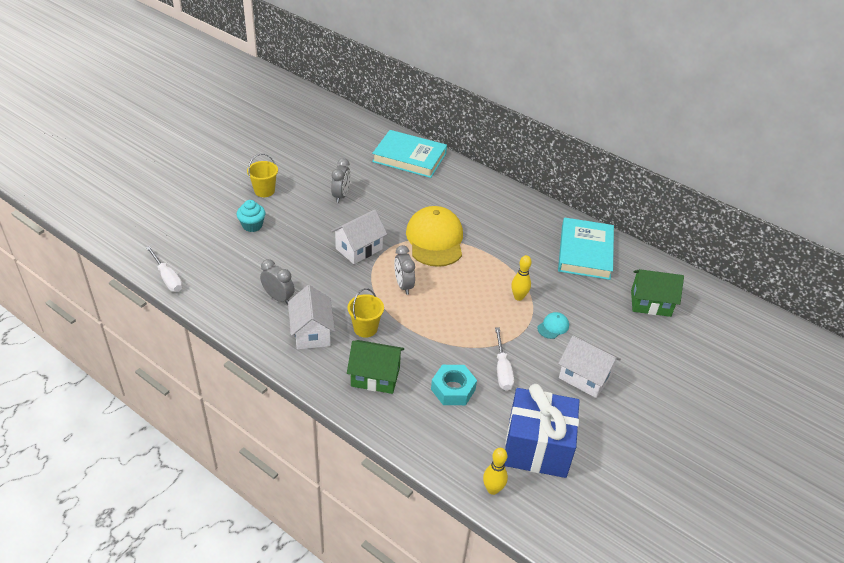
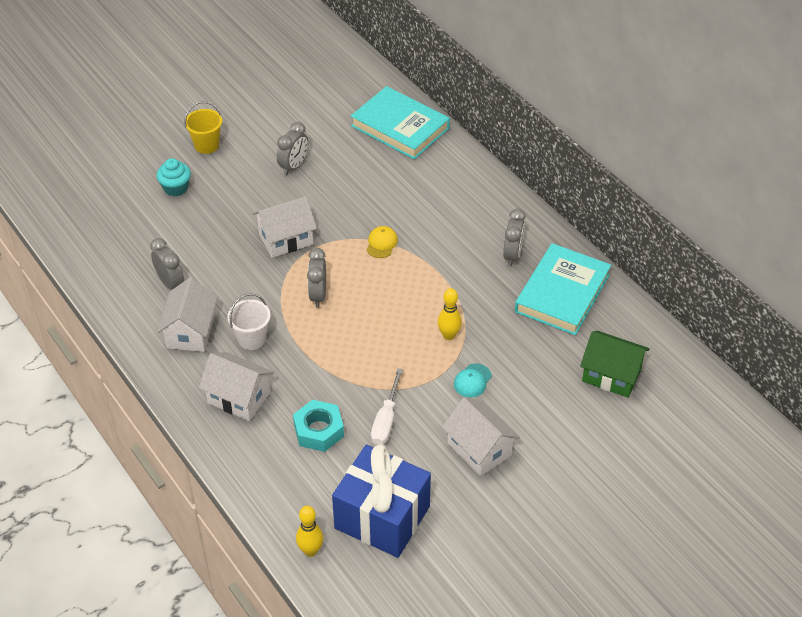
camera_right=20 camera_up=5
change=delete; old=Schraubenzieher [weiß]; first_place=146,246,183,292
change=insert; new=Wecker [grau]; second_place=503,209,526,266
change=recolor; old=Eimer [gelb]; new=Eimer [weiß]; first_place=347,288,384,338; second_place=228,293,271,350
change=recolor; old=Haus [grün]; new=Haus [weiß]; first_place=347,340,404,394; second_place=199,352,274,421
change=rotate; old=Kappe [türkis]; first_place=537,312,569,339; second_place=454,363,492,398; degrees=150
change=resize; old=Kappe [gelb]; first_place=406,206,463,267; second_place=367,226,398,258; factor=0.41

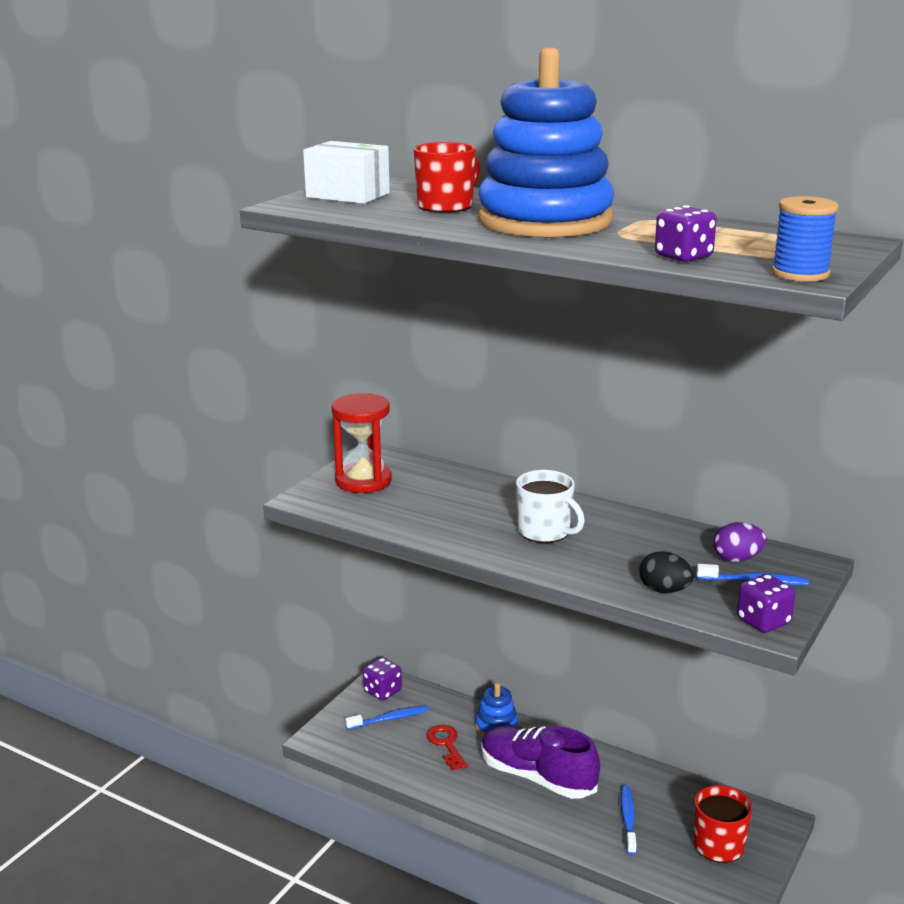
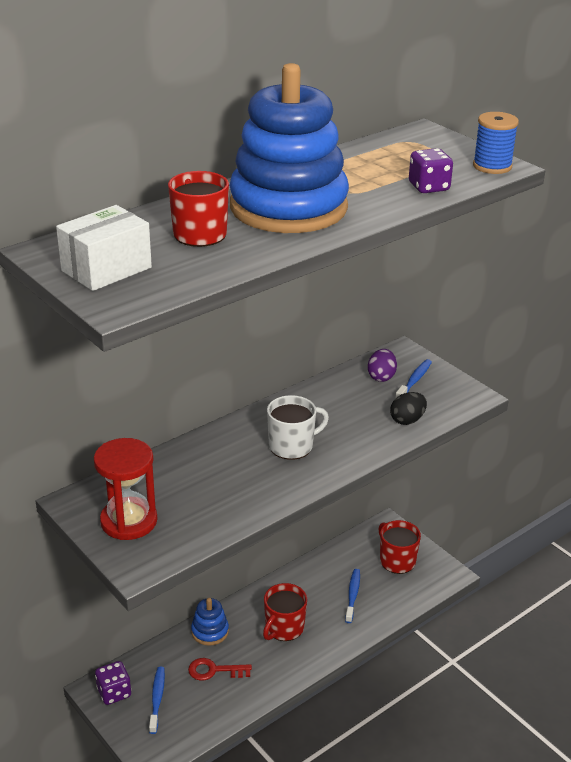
camera_right=-70 camera_up=10
change=delete; old=Spielwürfel [lila]; first_place=737,574,795,633
change=replace; old=Schuh [lila]; new=Tasse [rot]; first_place=481,725,600,799; second_place=263,583,307,641
change=rotate; old=Zahnbürste [blau]; first_place=621,785,637,855; second_place=345,569,360,623; degrees=75

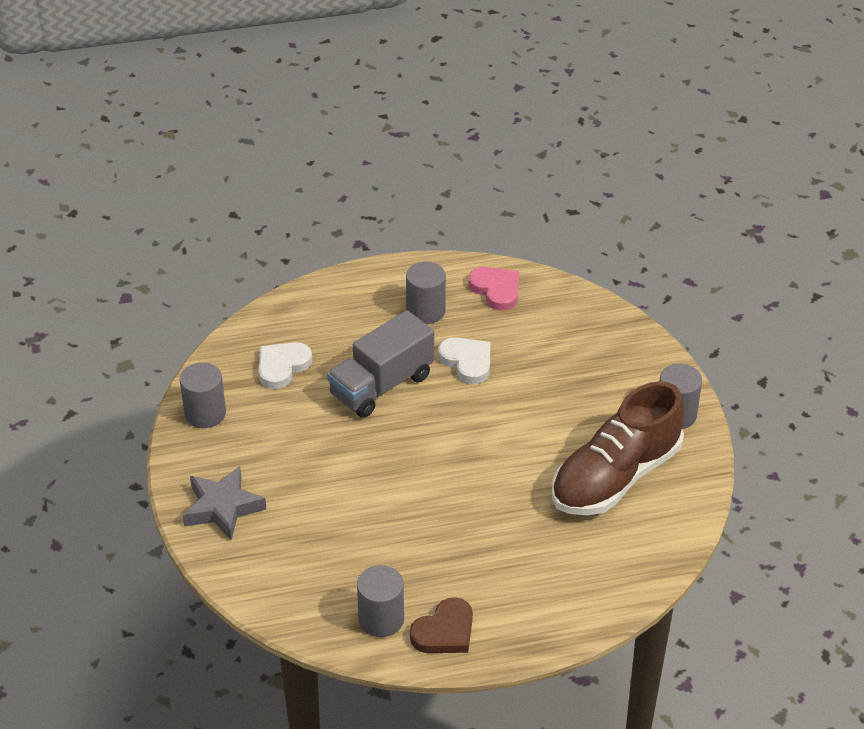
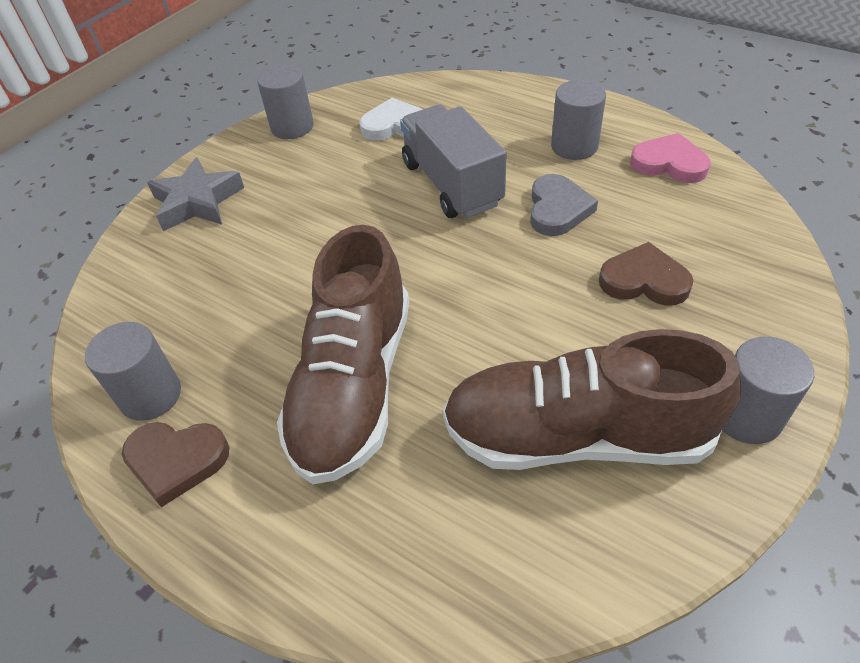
camera_right=50 camera_up=5
change=insert; new=Schuh [braun]; second_place=277,225,409,484
change=insert; new=Herz [braun]; second_place=599,242,693,306
change=recolor; old=Herz [weiß]; new=Herz [grau]; first_place=438,337,490,384; second_place=530,174,598,236
change=rotate; old=Lastwagen [grau]; first_place=327,310,434,418; second_place=400,105,507,218; degrees=60
change=rotate; old=Herz [rosa]; first_place=469,267,519,311; second_place=630,133,711,183; degrees=-75

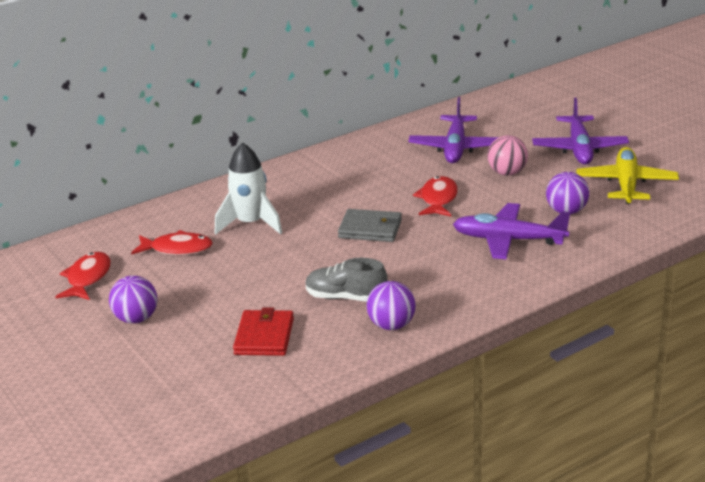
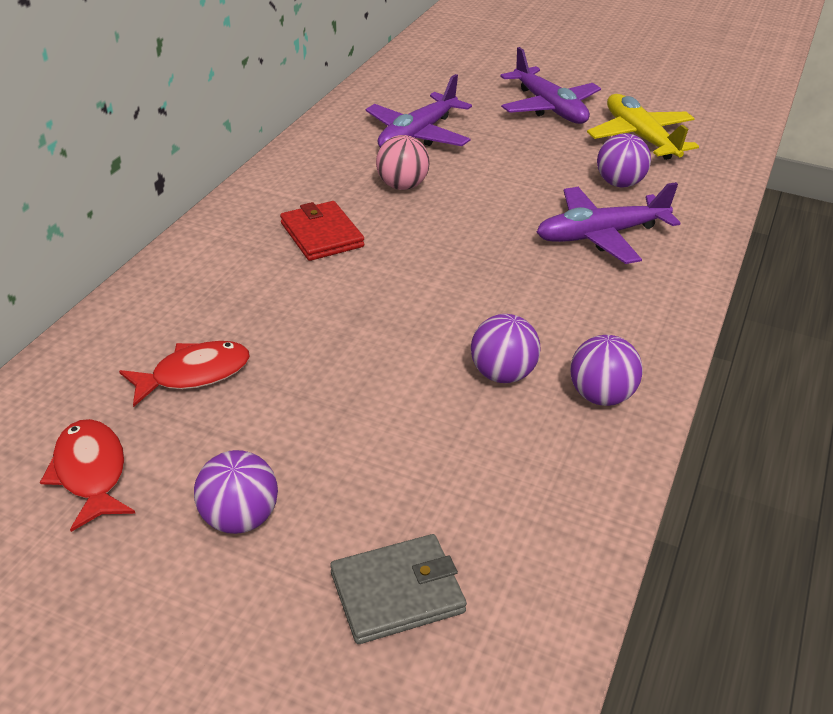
camera_right=-35 camera_up=10
change=delete; old=Rakete [weiß]; first_place=215,143,282,234
change=delete; old=Fisch [rot]; first_place=413,176,458,216
change=move; old=Geldbörse [rot]; first_place=233,307,294,356; second_place=280,201,364,261
change=move; old=Geldbörse [grau]; first_place=338,209,402,242; second_place=330,534,467,644
change=move; old=Ball [rosa]; first_place=487,135,528,176; second_place=376,135,430,190
change=replace; old=Schuh [grau]; new=Ball [lila]; first_place=306,258,387,302; second_place=471,314,541,383
change=rotate; old=Flugzeug [lila]; first_place=408,97,499,163; second_place=366,74,472,147; degrees=60

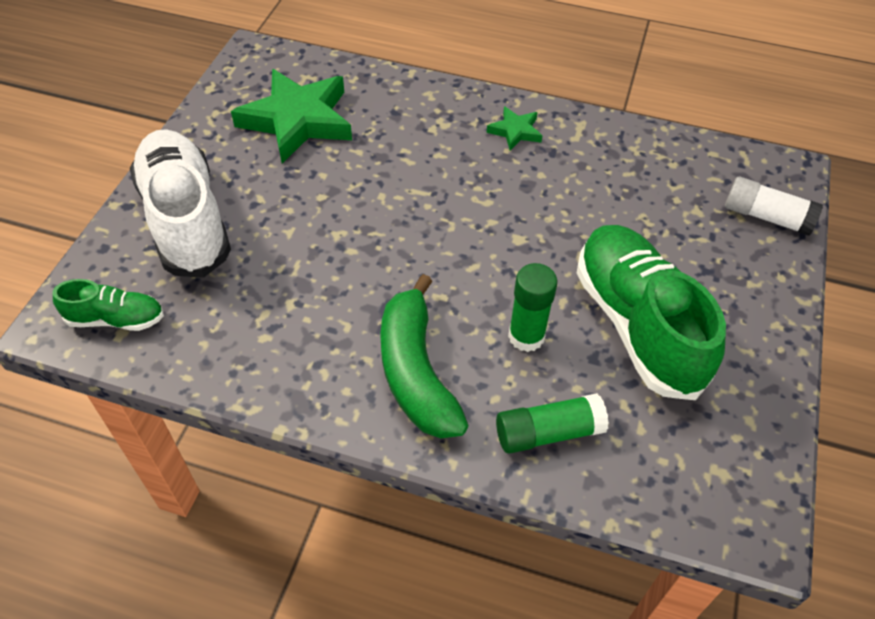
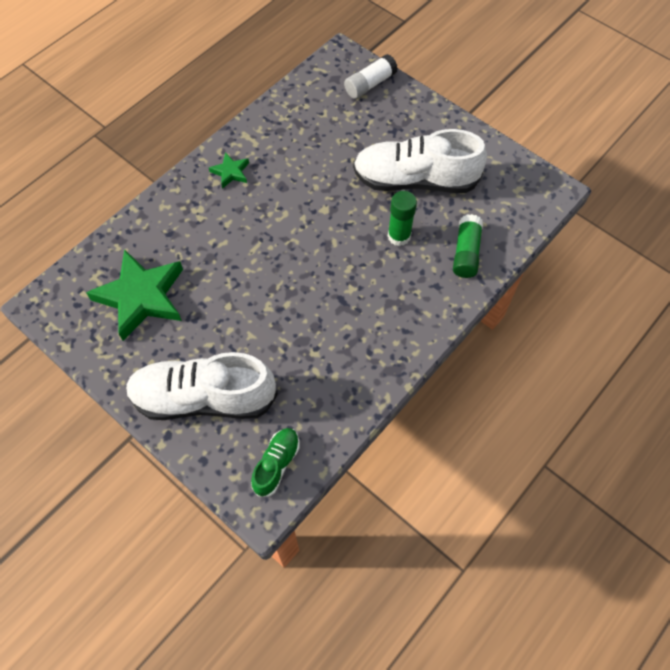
camera_right=-65 camera_up=10
change=delete; old=Banane [grün]; first_place=380,274,469,438
change=recolor; old=Schuh [grün]; new=Schuh [weiß]; first_place=577,225,726,400; second_place=353,129,487,193

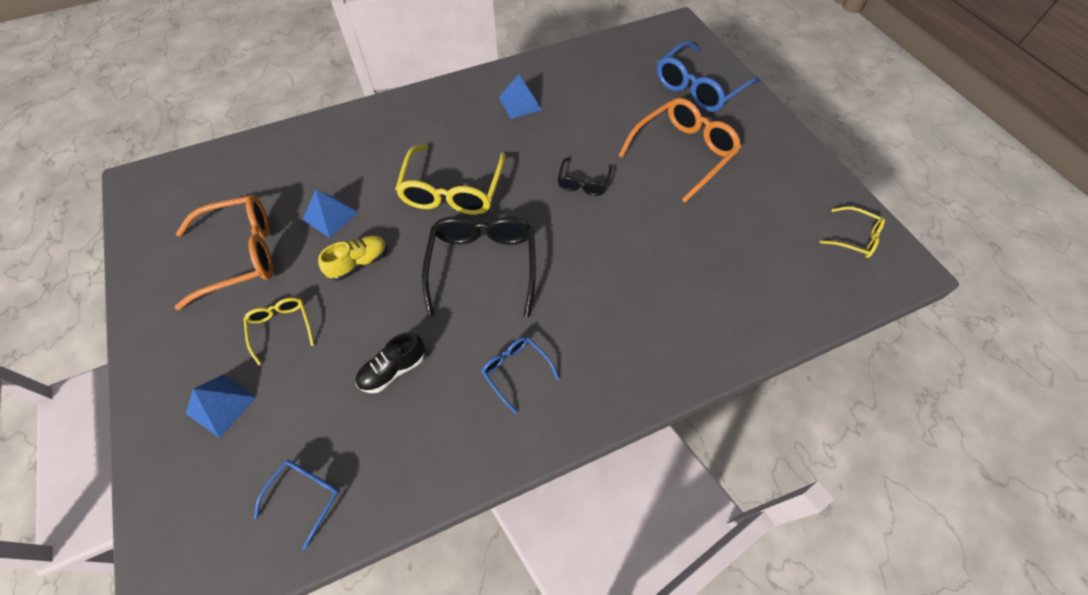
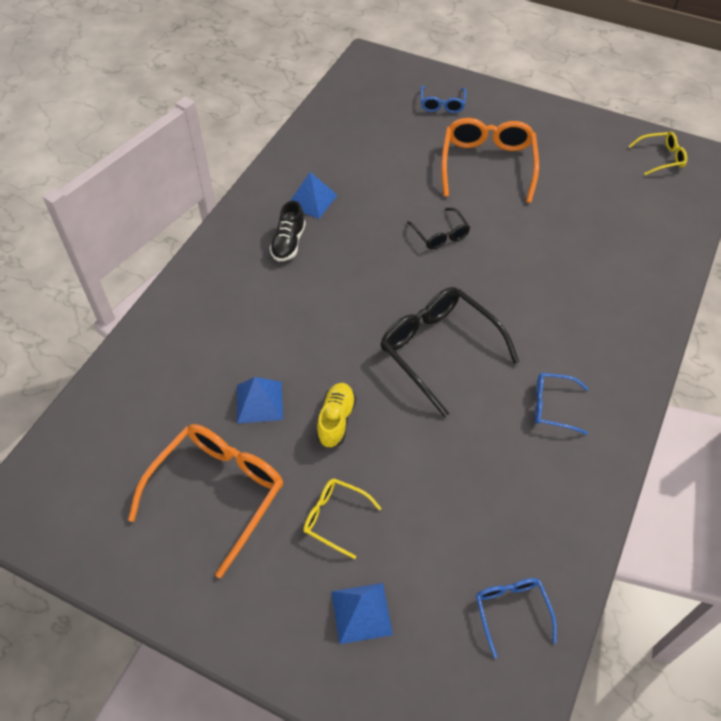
camera_right=-40 camera_up=-5
change=delete; old=Brille [gelb]; first_place=395,144,506,215
change=move; old=Schuh [schwarz]; first_place=356,332,425,393; second_place=270,201,306,261
change=resize; old=Brille [blau]; first_place=657,41,759,112; second_place=421,86,466,113; factor=0.52

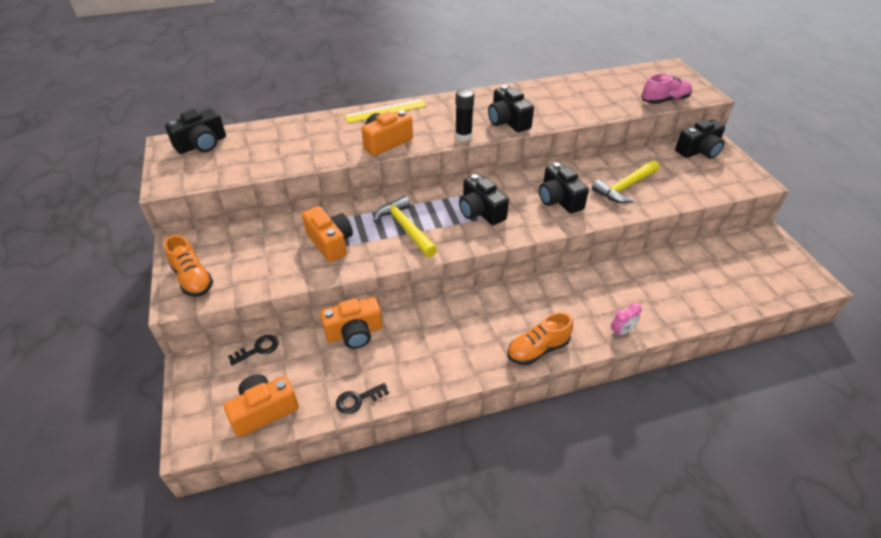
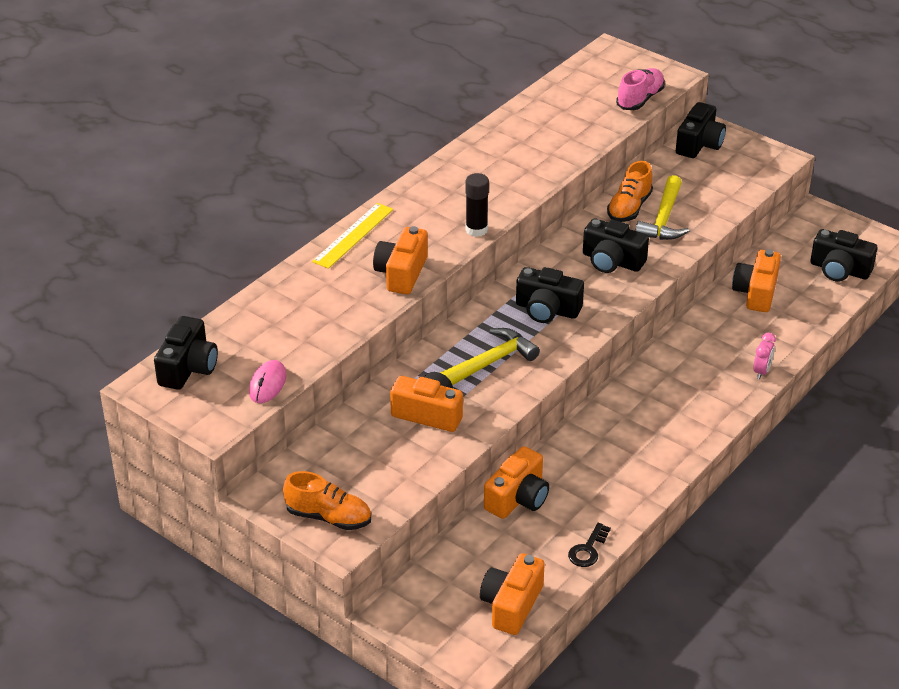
camera_right=-35 camera_up=-5
change=delete; old=Schlüssel [schwarz]; first_place=228,335,279,366
change=insert; new=Computermaus [rosa]; second_place=249,360,286,403
change=insert; new=Kamera [orange]; second_place=732,249,781,312
change=move; old=Kamera [schwarz]; first_place=488,85,534,132; second_place=810,229,877,282
change=move; old=Schuh [orange]; first_place=507,312,573,365; second_place=607,161,653,222
change=rotate; old=Hammer [gelb]; first_place=373,196,437,258; second_place=440,328,540,385; degrees=120

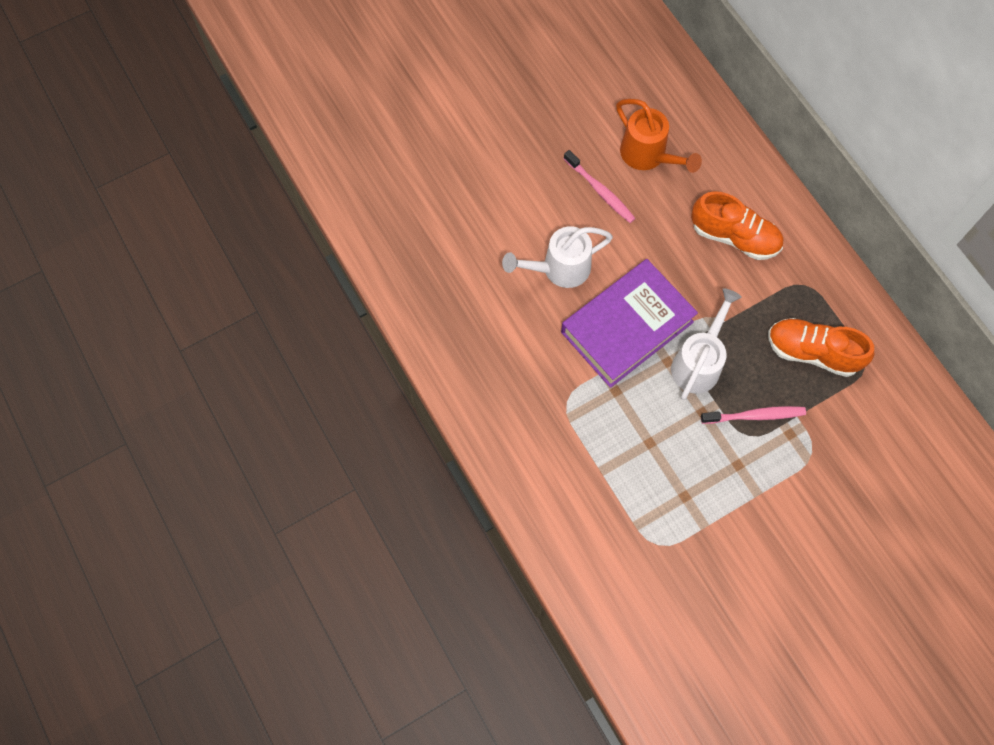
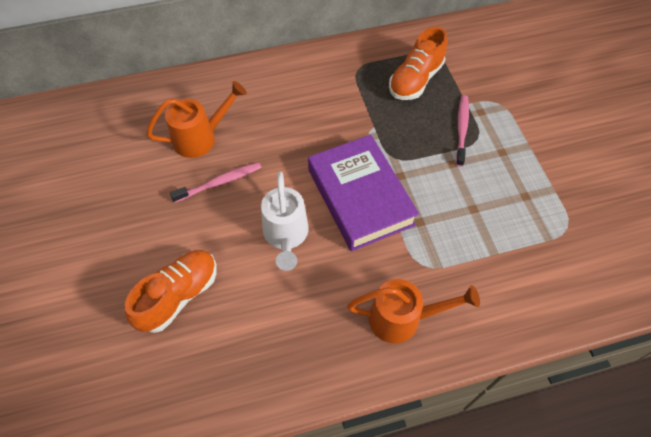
camera_right=-75 camera_up=-10
change=delete; old=Gießkanne [weiß]; first_place=671,288,742,400
change=insert; new=Gießkanne [orange]; second_place=347,279,480,344
change=move; old=Schuh [orange]; first_place=691,191,783,260; second_place=125,250,217,333

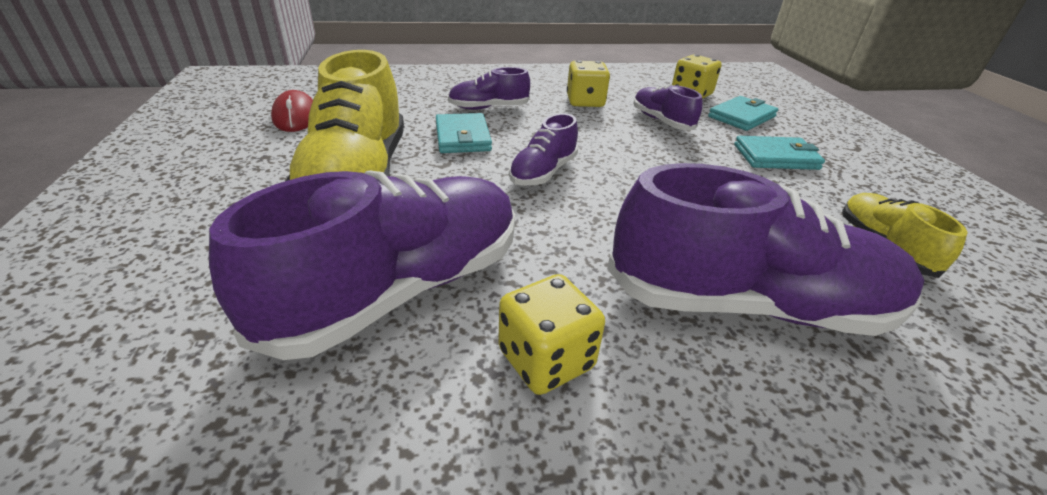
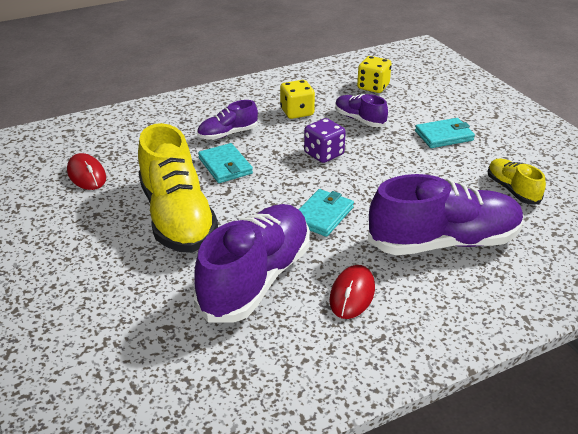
camera_right=-15 camera_up=0
change=delete; old=Schuh [lila]; first_place=509,113,578,186
change=insert; new=Spielwürfel [lila]; second_place=304,118,346,163
change=move; old=Geldbörse [türkis]; first_place=708,96,778,131; second_place=298,189,354,237
change=replace; old=Spielwürfel [gelb]; new=Computermaus [rot]; first_place=498,274,605,395; second_place=329,265,375,319

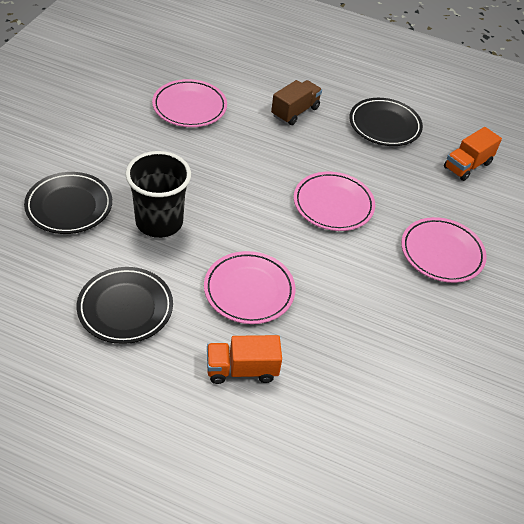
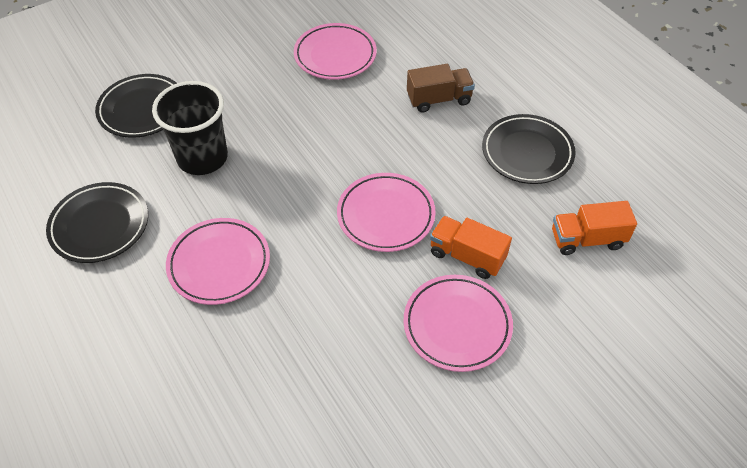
camera_right=40 camera_up=5
change=move; old=Lastwagen [orange]; first_place=207,335,282,384; second_place=430,216,512,279

